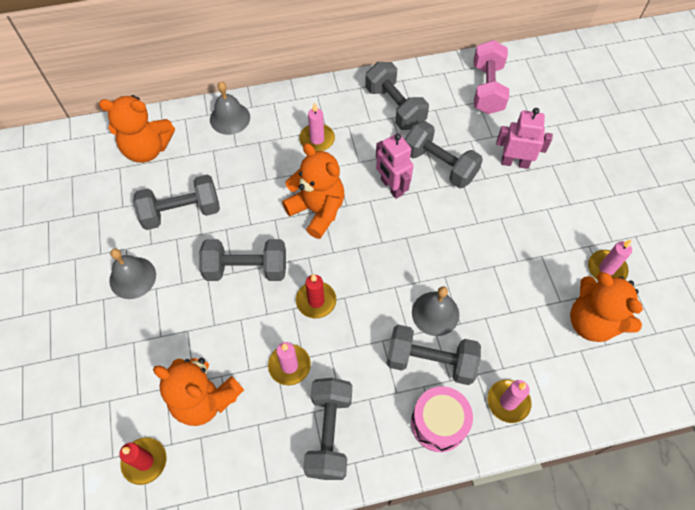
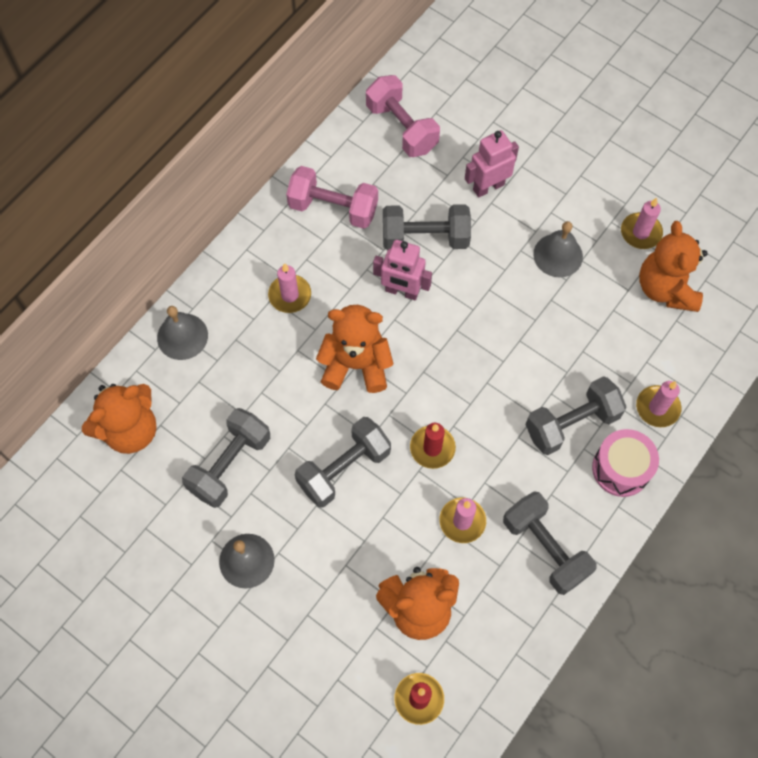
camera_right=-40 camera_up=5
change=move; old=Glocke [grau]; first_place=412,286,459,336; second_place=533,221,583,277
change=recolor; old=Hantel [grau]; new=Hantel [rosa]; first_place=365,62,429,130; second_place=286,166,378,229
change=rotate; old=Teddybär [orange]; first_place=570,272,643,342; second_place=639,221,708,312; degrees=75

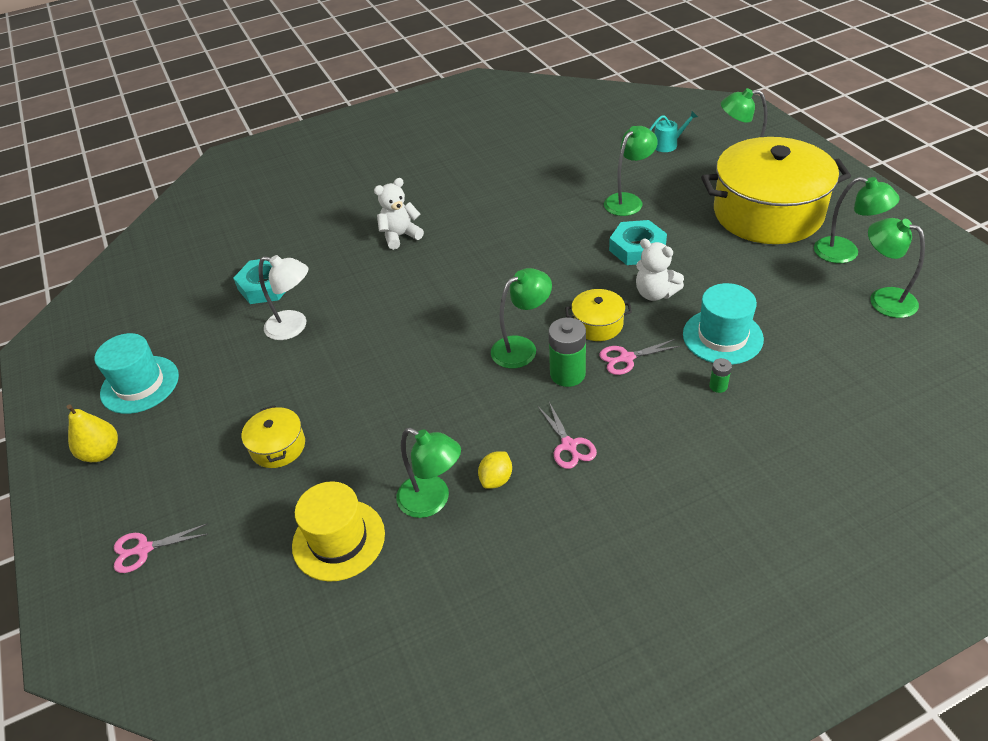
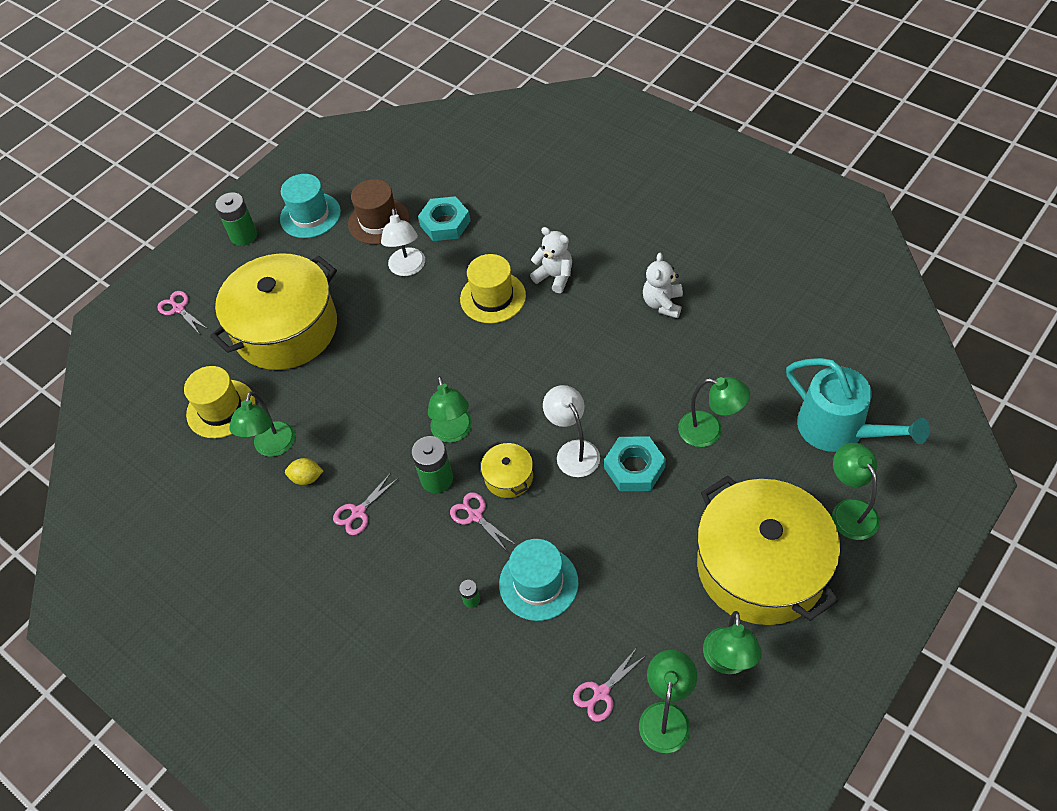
camera_right=65 camera_up=10
change=insert; new=Hut [braun]; second_place=348,179,410,245
change=insert; new=Hut [gelb]; second_place=460,254,526,324
change=insert; new=Lampe [weiß]; second_place=543,385,600,477
change=insert; new=Schere [rosa]; second_place=573,649,645,722
change=move; old=Teddybär [weiß]; first_place=636,239,684,301; second_place=643,252,683,318
change=replace; old=Birne [gelb]; new=Batterie [grün]; first_place=67,404,118,462; second_place=215,192,257,246
change=rotate; old=Lampe [grün]; first_place=491,268,552,368; second_place=428,376,472,443; degrees=45
change=resize; old=Kochtopf [gelb]; first_place=242,405,305,468; second_place=210,253,337,370; factor=2.4
change=resize; old=Gießkanne [türkis]; first_place=650,111,698,152; second_place=786,358,930,452; factor=2.18

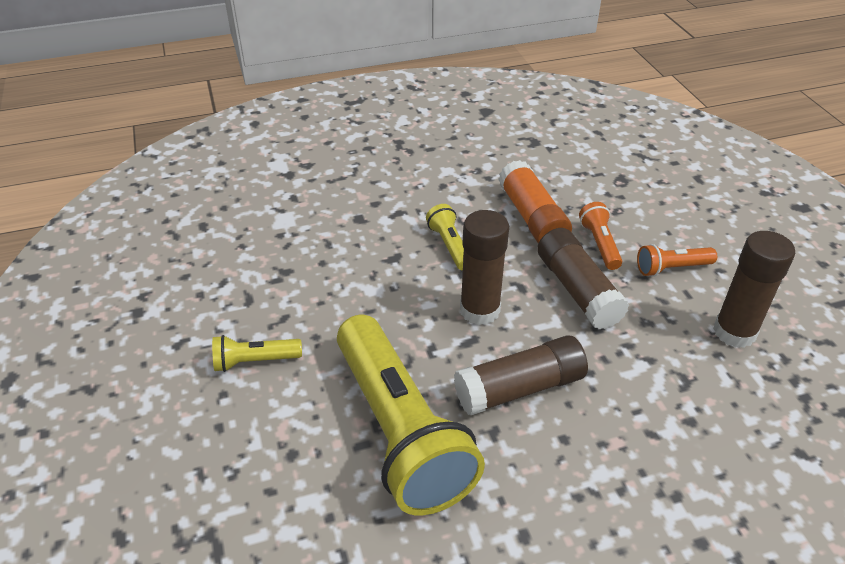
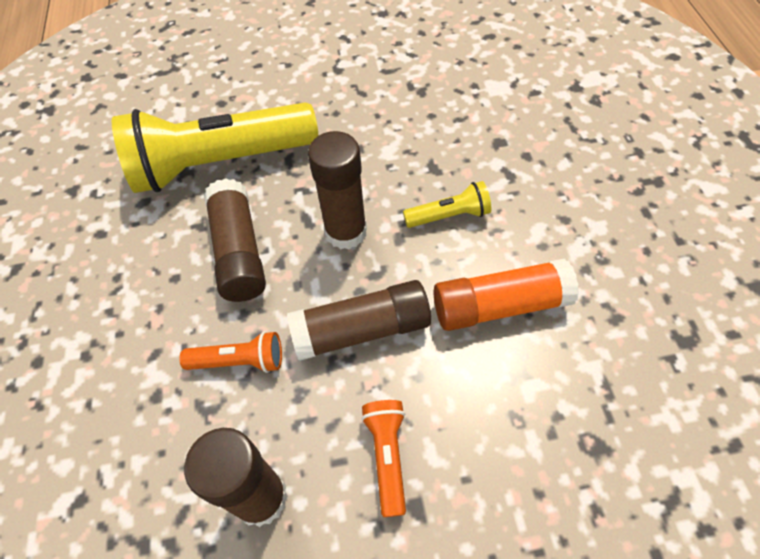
camera_right=100 camera_up=15
change=delete; old=Taschenlampe [gelb]; first_place=212,335,302,372
change=move; old=Taschenlampe [orange]; first_place=579,202,622,270; second_place=179,331,282,373

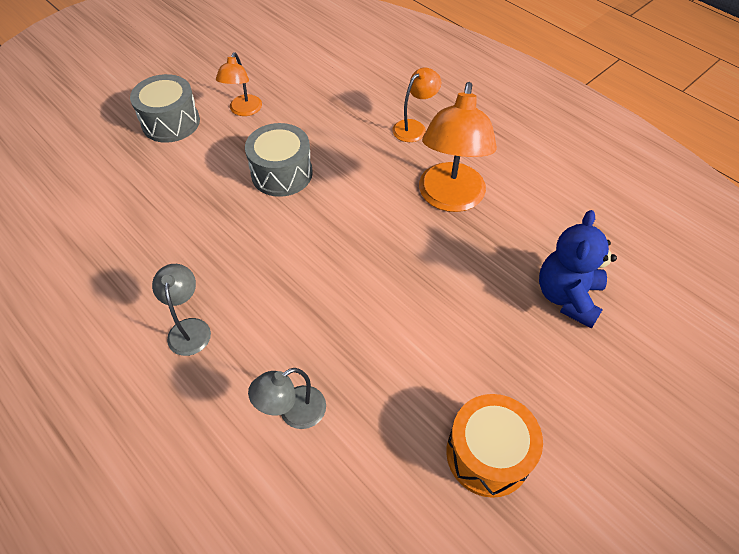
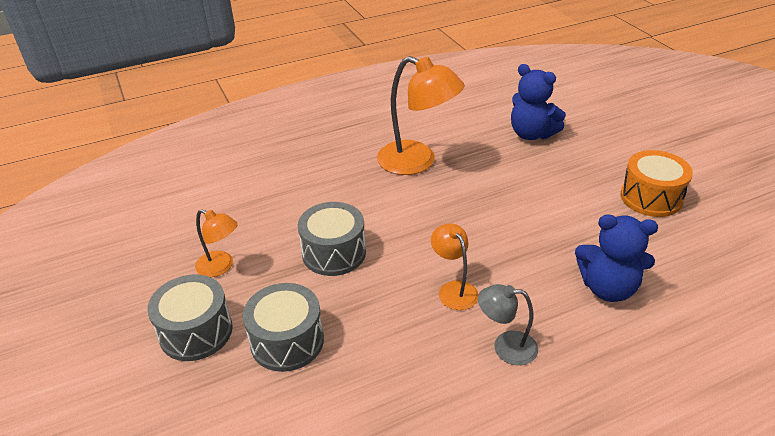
camera_right=-70 camera_up=-15
change=insert; new=Trommel [grau]; second_place=243,283,324,372
change=move; old=Lampe [orange]; first_place=392,68,441,142; second_place=431,223,478,310
change=replace; old=Lampe [grau]; new=Teddybär [blau]; first_place=248,368,326,429; second_place=575,214,658,302

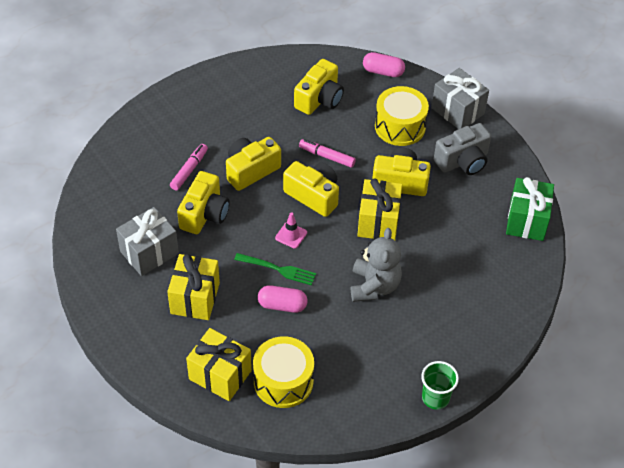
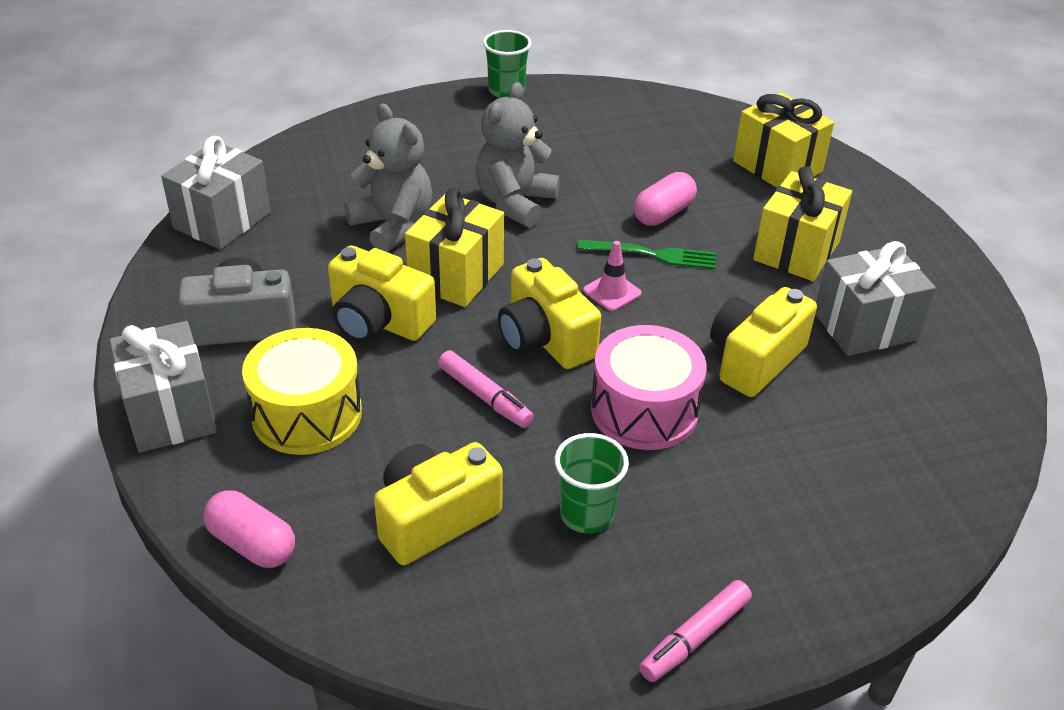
camera_right=-160 camera_up=-10
change=delete; old=Trommel [gelb]; first_place=253,336,314,408
change=insert; new=Teddybär [grau]; second_place=344,104,432,252
change=insert; new=Becher [grün]; second_place=555,433,629,533
change=move; old=Filzstift [rosa]; first_place=170,144,208,190; second_place=639,580,752,682
change=replace; old=Kamera [gelb]; new=Trommel [rosa]; first_place=226,137,281,191; second_place=591,325,707,450
change=recolor; old=Geschenk [grün]; new=Geschenk [grau]; first_place=506,177,554,241; second_place=161,136,271,250
change=rotate; old=Gabel [grün]; first_place=234,253,316,286; second_place=578,240,716,269; degrees=150
change=rotate; old=Kapsel [rosa]; first_place=258,285,307,313; second_place=634,172,697,226; degrees=-75

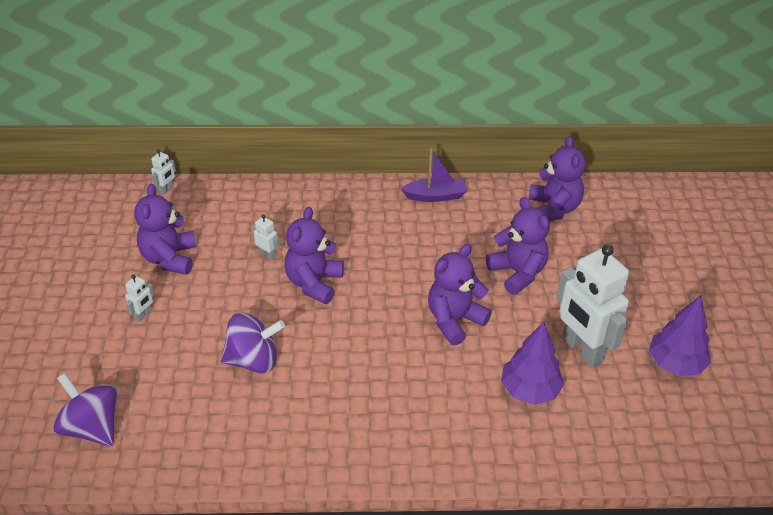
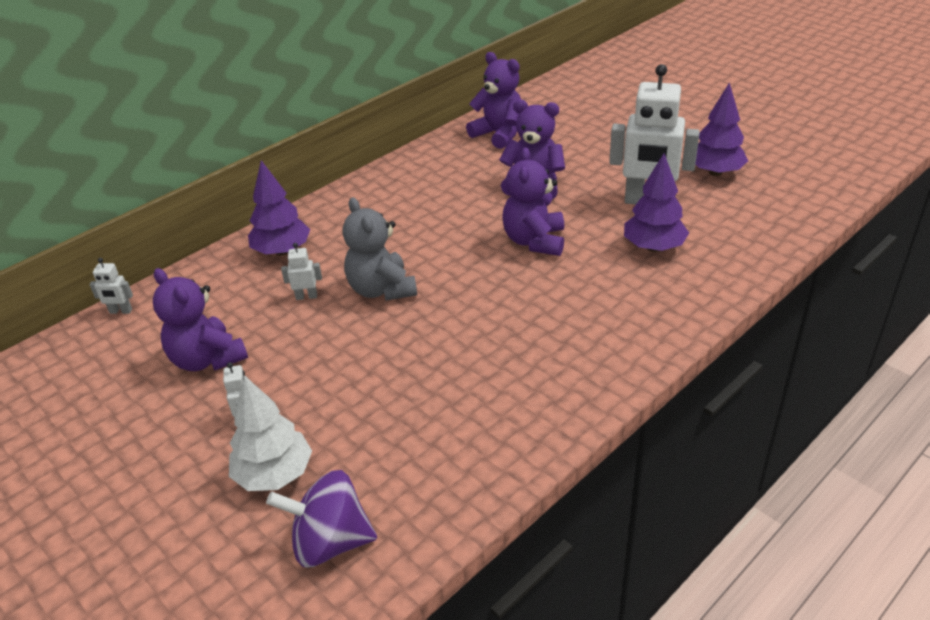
camera_right=-40 camera_up=-5
change=delete; old=Kreisel [lila]; first_place=221,313,285,373
change=delete; old=Boot [lila]; first_place=401,148,467,202
change=insert; new=Baum [weiß]; second_place=229,375,312,491
change=insert; new=Baum [lila]; second_place=248,160,310,256
change=recolor; old=Teddybär [lila]; new=Teddybär [grau]; first_place=284,207,344,304; second_place=343,197,417,301
change=rotate; old=Roboter [weiß]; first_place=151,149,176,195; second_place=90,258,133,314; degrees=105

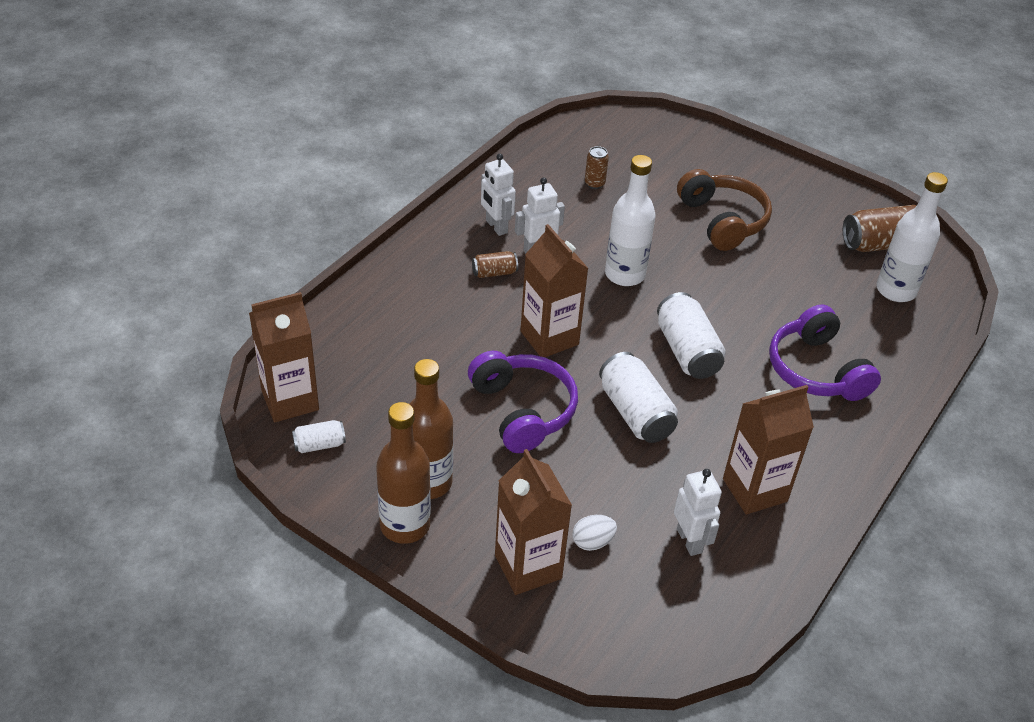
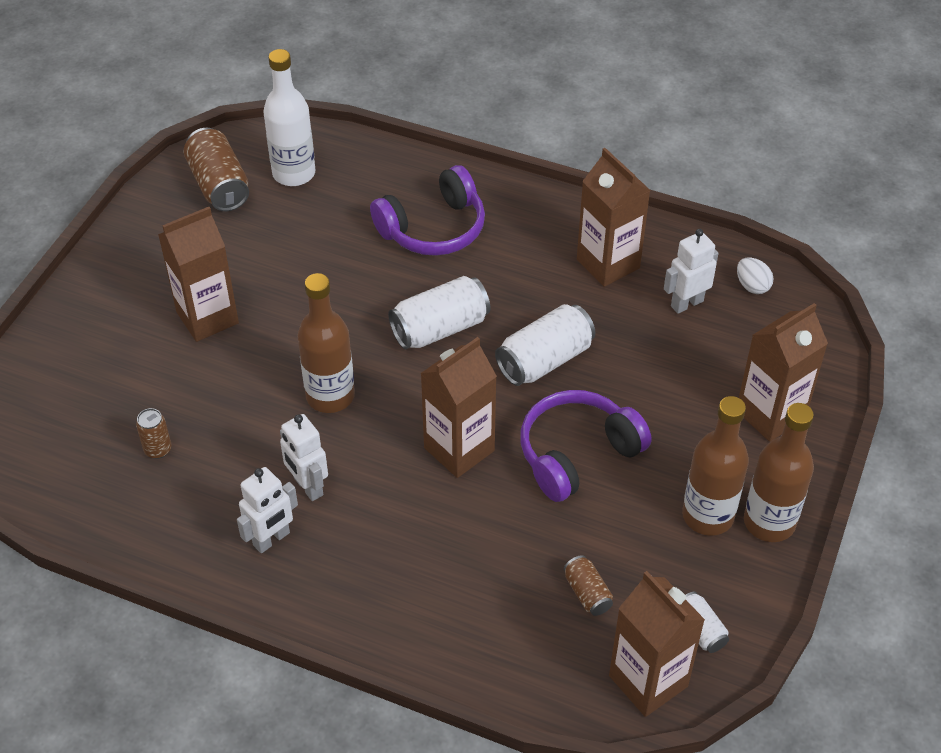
camera_right=-100 camera_up=5
change=move; old=Dose [braun]; first_place=472,251,518,278; second_place=564,555,613,616
change=move; old=Ei [weiß]; first_place=572,515,617,551; second_place=737,257,773,294
change=replace; old=Kopfhörer [braun]; new=Getränkekarton [braun]; first_place=677,169,772,251; second_place=158,207,239,342
change=recolor; old=Flasche [weiß]; new=Flasche [braun]; first_place=605,155,655,286; second_place=297,273,355,413

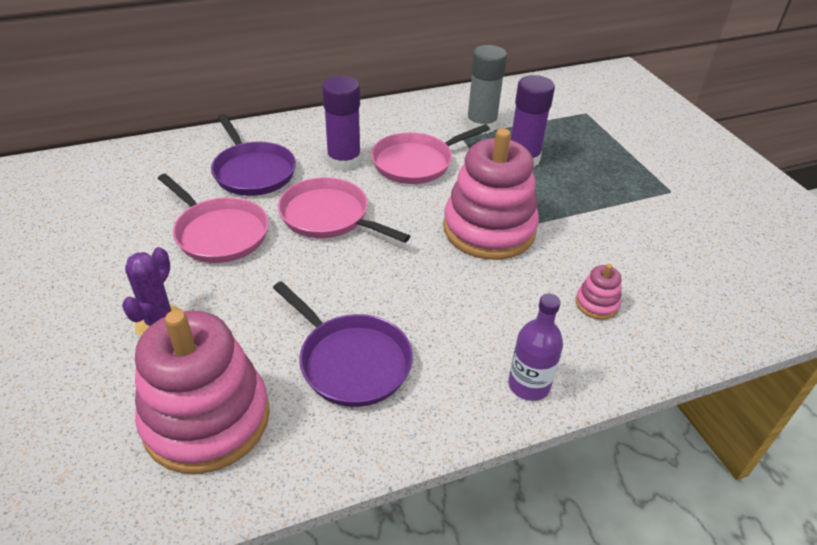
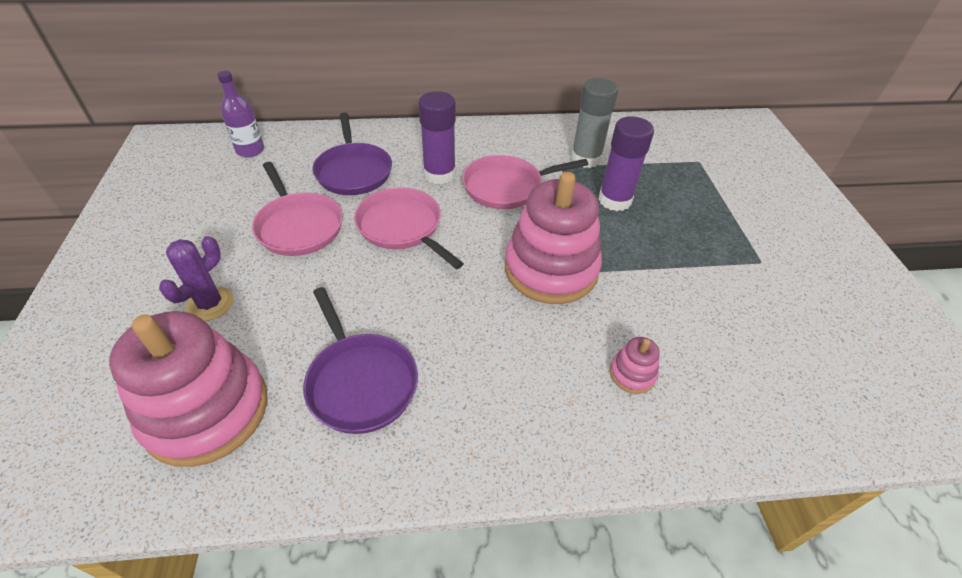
camera_right=15 camera_up=5
change=move; old=Flasche [lila]; first_place=508,293,563,401; second_place=217,71,264,157

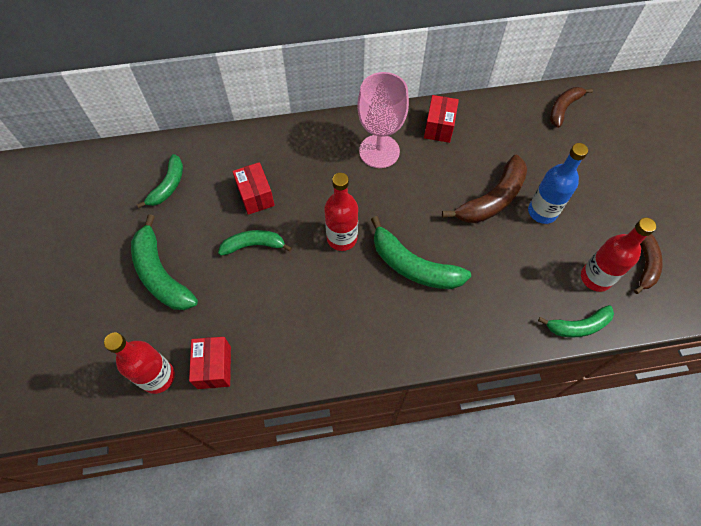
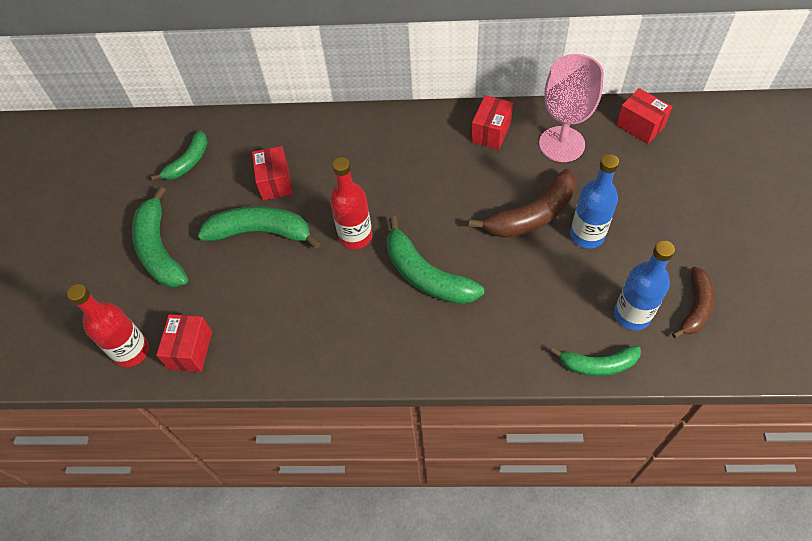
camera_right=15 camera_up=-5
change=move; old=Kelch [rosa]; first_place=357,72,409,168; second_place=539,54,604,162
change=replace; old=Banane [braun]; new=Schachtel [rot]; first_place=550,87,593,128; second_place=616,88,672,144
change=recolor; old=Flasche [rot]; new=Flasche [blau]; first_place=581,218,656,292; second_place=614,240,675,331
change=resize; old=Banane [grün]; first_place=218,230,292,255; second_place=197,206,321,249; factor=1.57

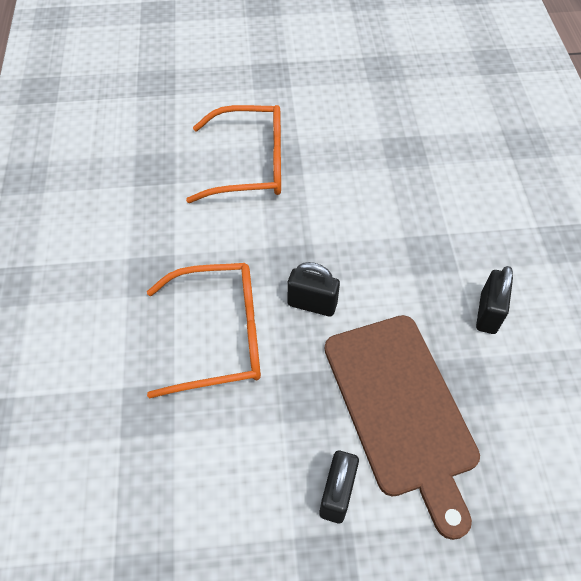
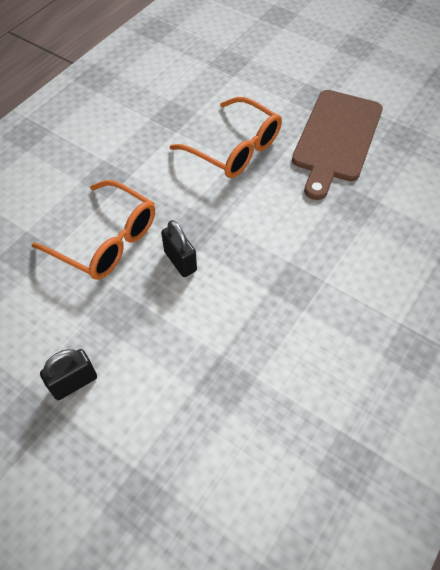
camera_right=40 camera_up=0
change=delete; old=Vorhängeschloss [schwarz]; first_place=476,266,513,334
change=move; old=Schneidebrett [braun]; first_place=324,315,480,540; second_place=292,90,383,200

